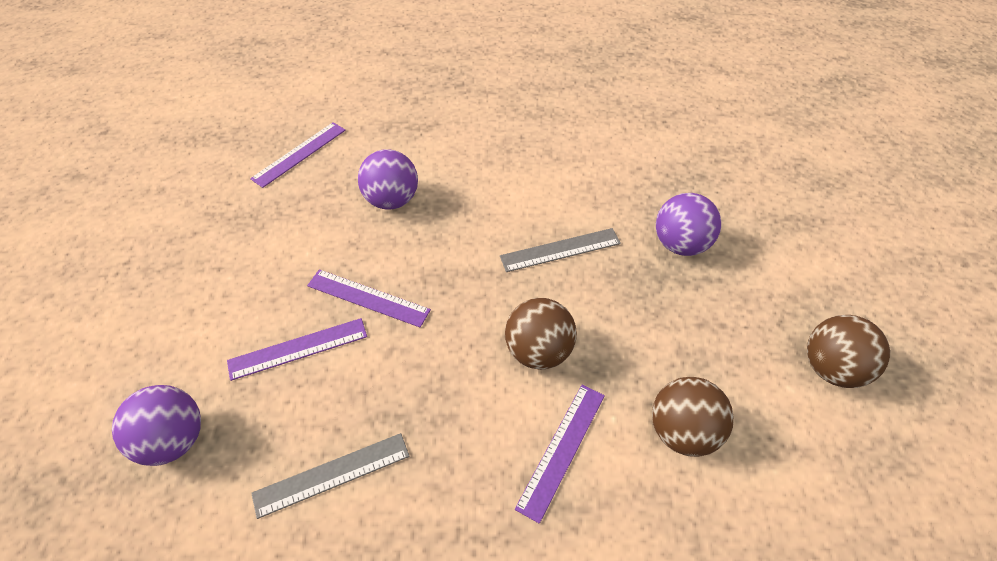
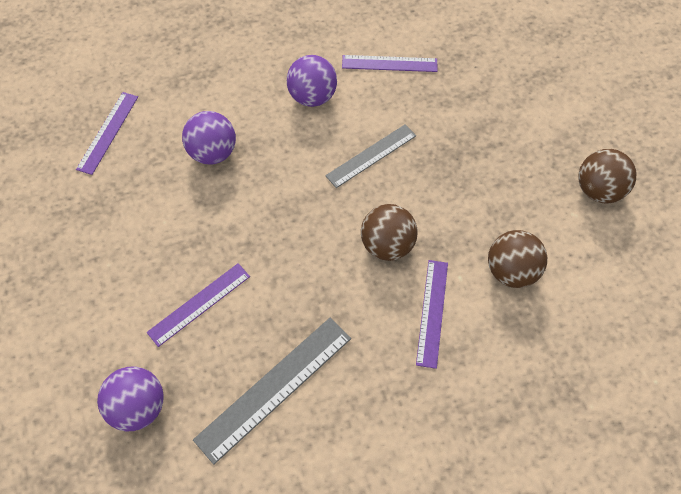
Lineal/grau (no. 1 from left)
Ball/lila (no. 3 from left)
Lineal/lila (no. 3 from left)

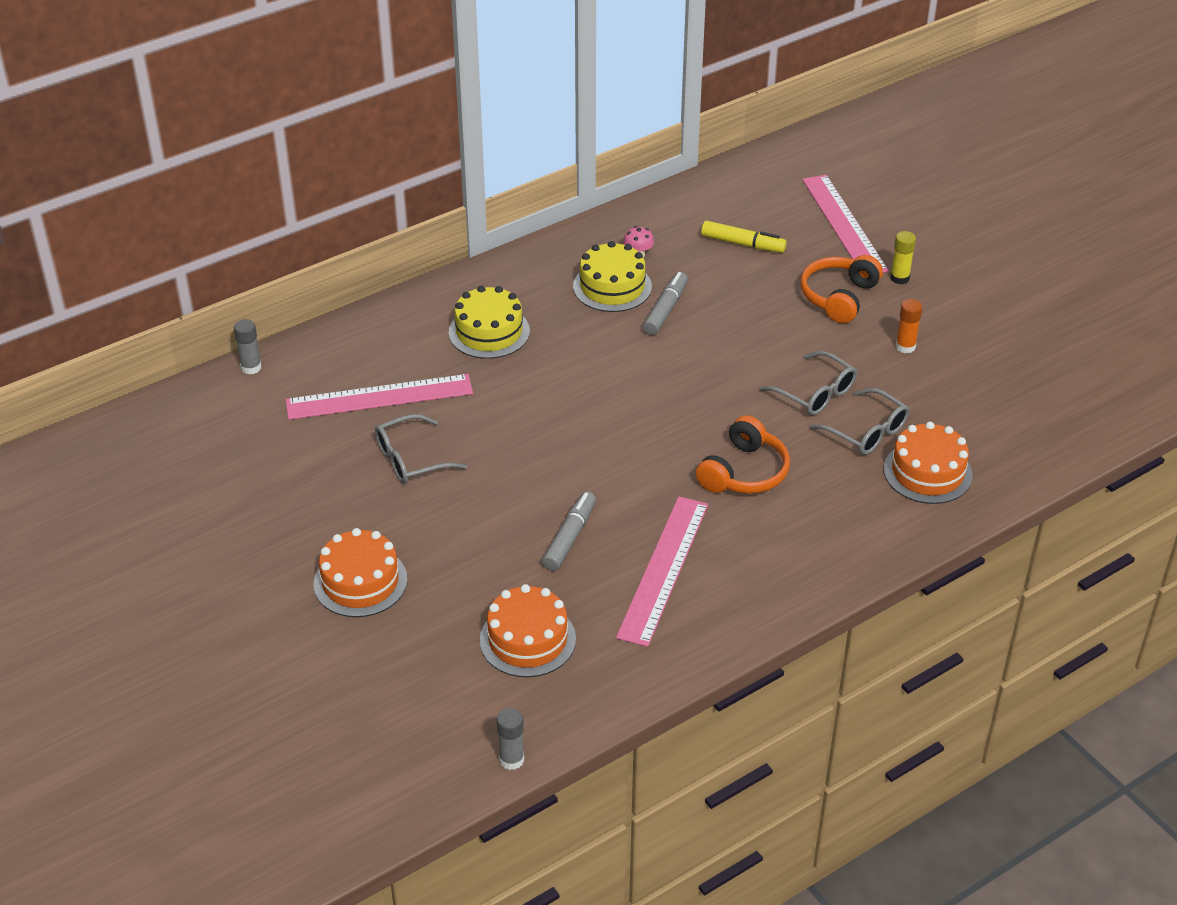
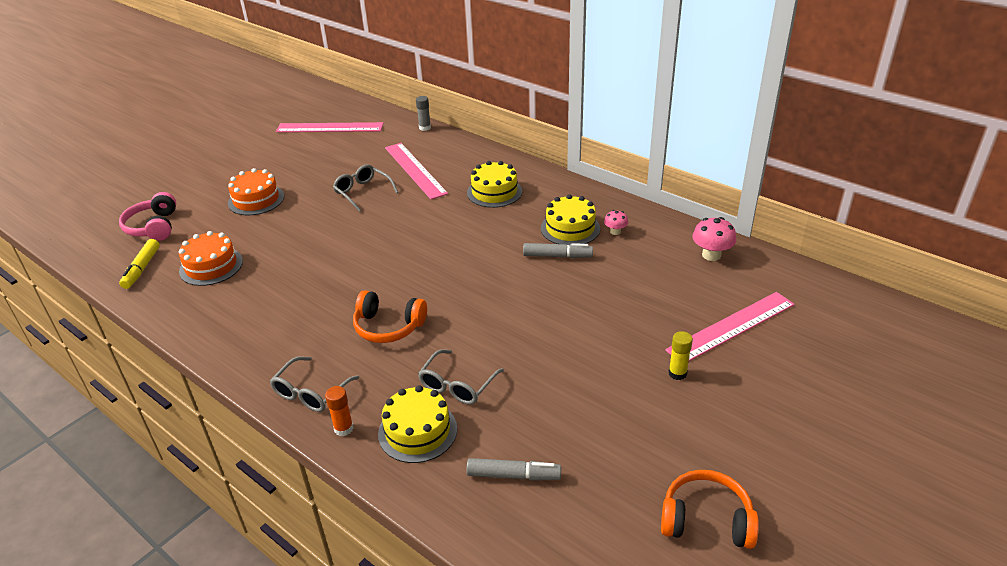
Kopfhörer/rosa
Filzstift/gelb
Brille/grau (no. 1 from left)
Lineal/rosa (no. 1 from left)
Klebestift/orange
Kuchen/gelb (no. 1 from left)
Filzstift/grau (no. 1 from left)
Kopfhörer/orange (no. 2 from left)
Pilz/rosa (no. 2 from left)
Klebestift/grau (no. 2 from left in the first image)

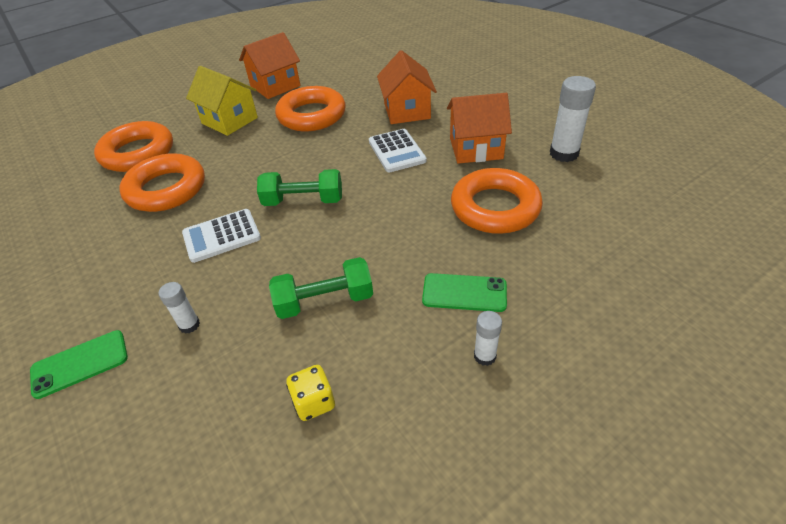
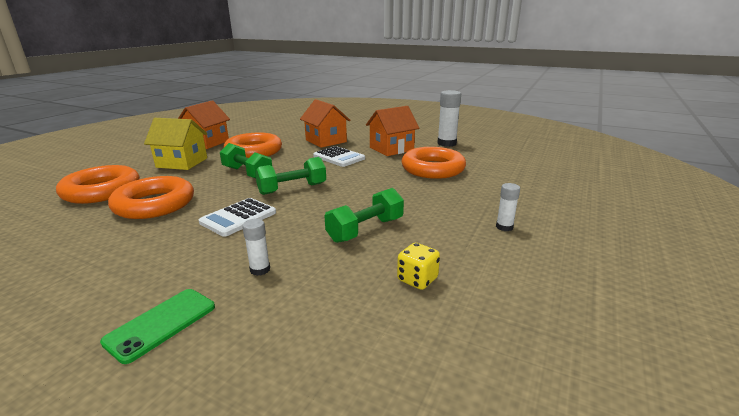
Hantel/grün (no. 1 from left)
Handy/grün (no. 2 from left in the first image)

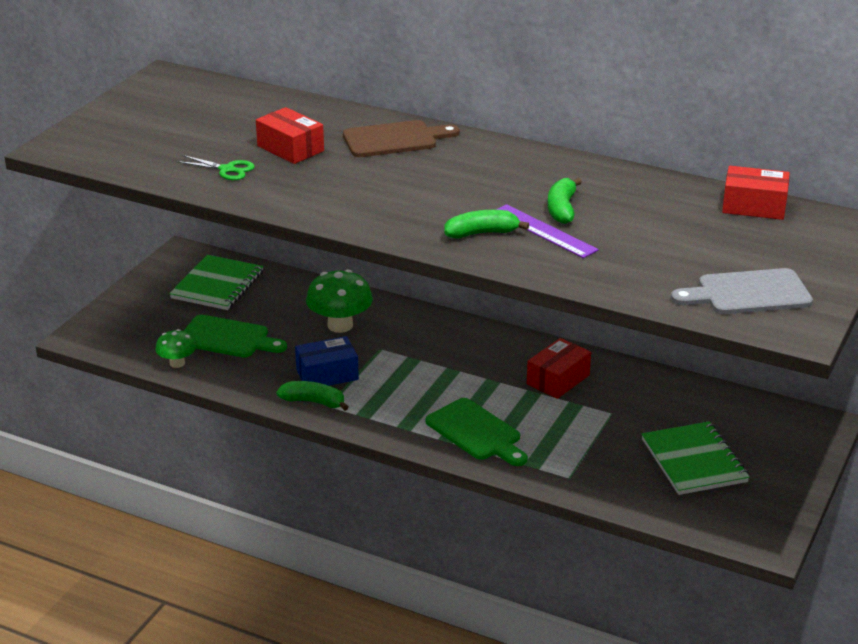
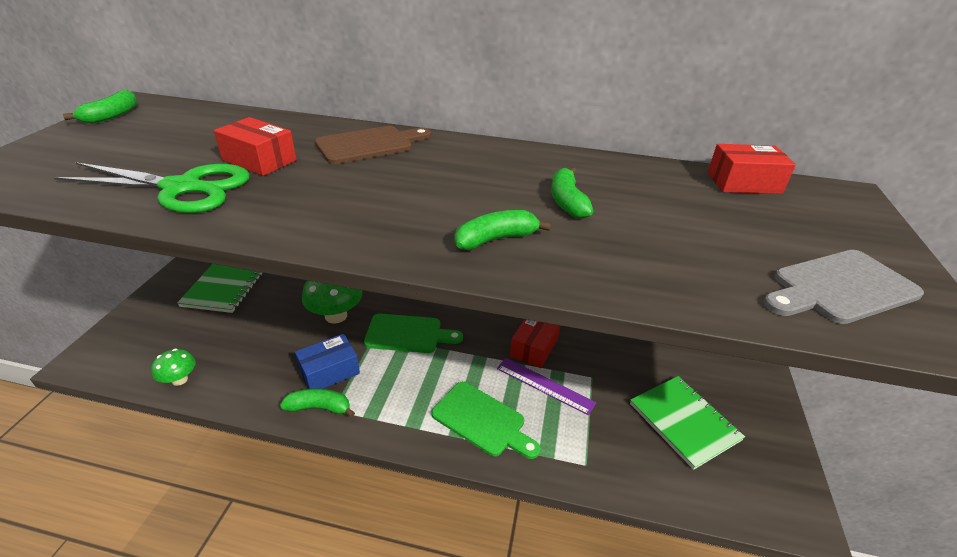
Schere/grün
Banane/grün (no. 1 from left)
Schneidebrett/grün (no. 1 from left)
Lineal/lila

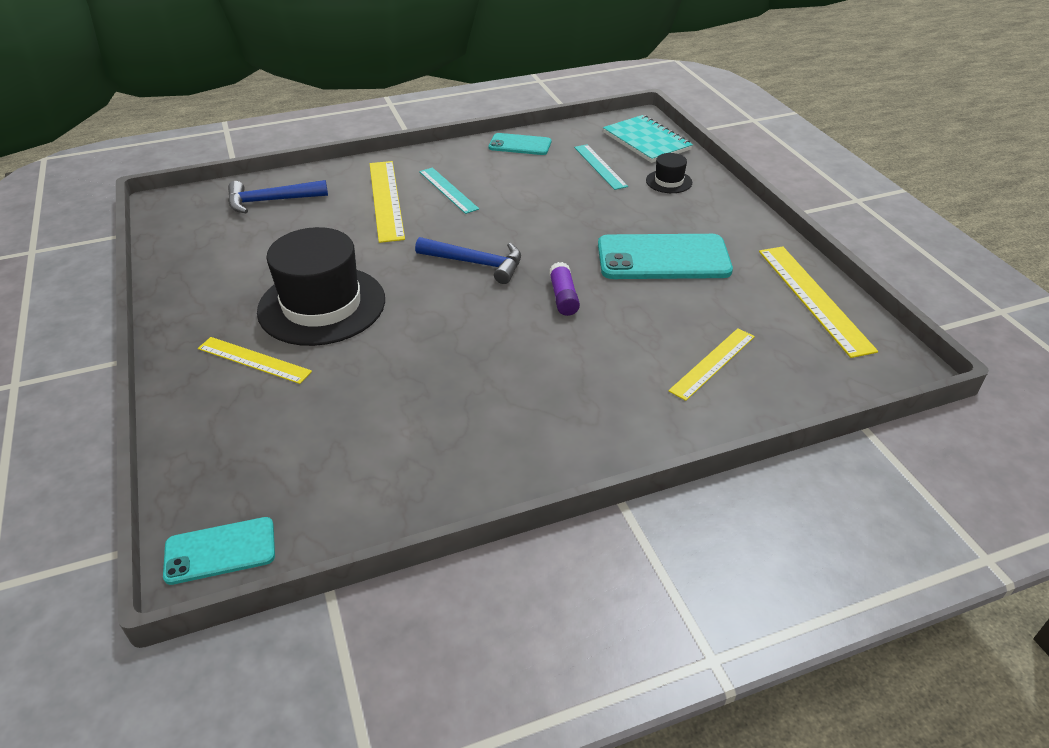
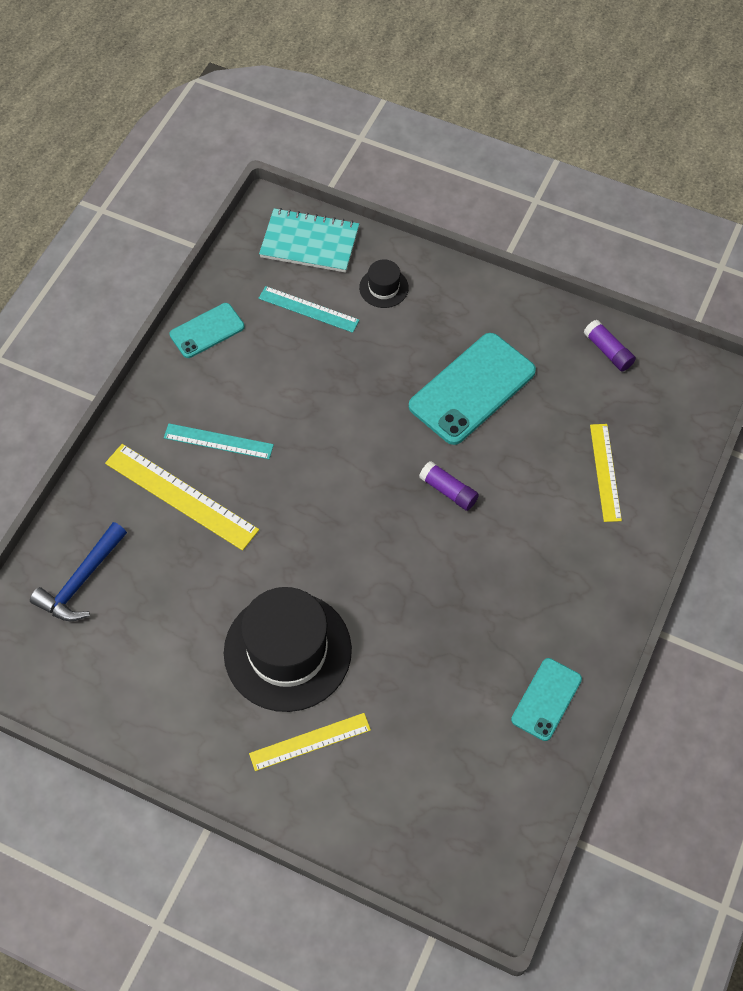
Handy/türkis (no. 3 from left)
Klebestift/lila (no. 2 from left)
Hammer/blau (no. 2 from left in the first image)

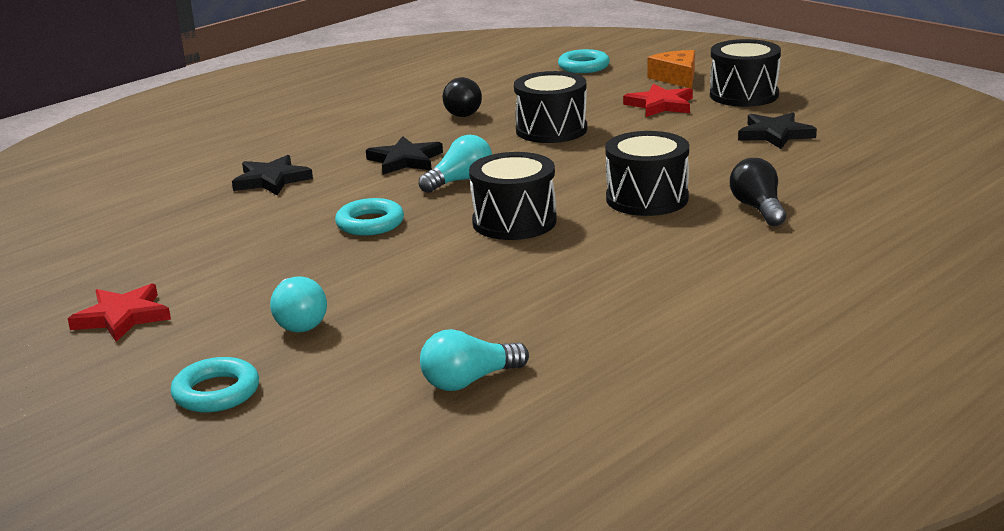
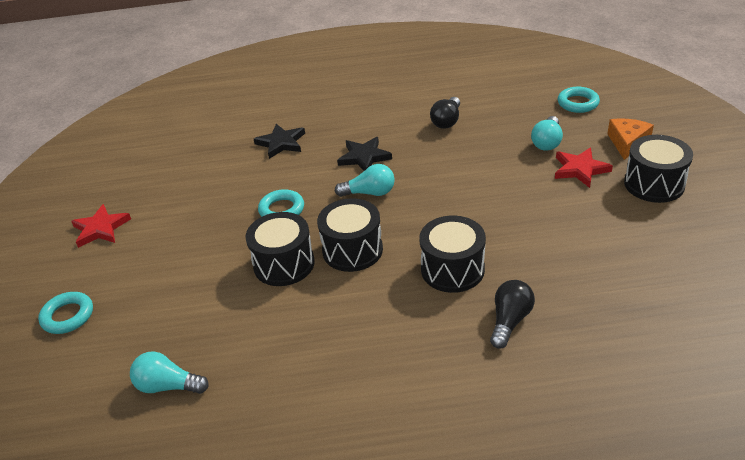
Trommel/schwarz (no. 1 from left)
Glühbirne/türkis (no. 3 from left)
Stern/schwarz (no. 3 from left in the first image)

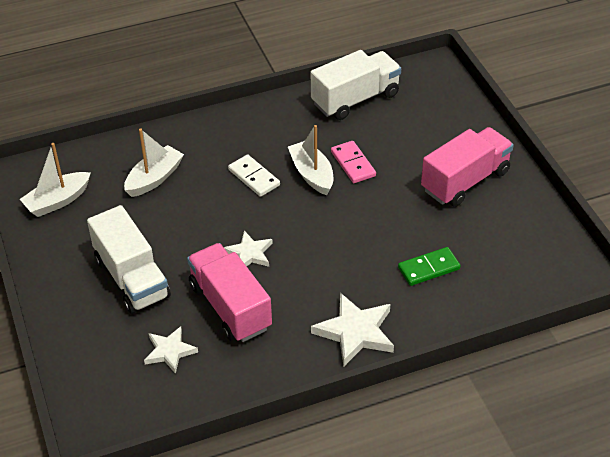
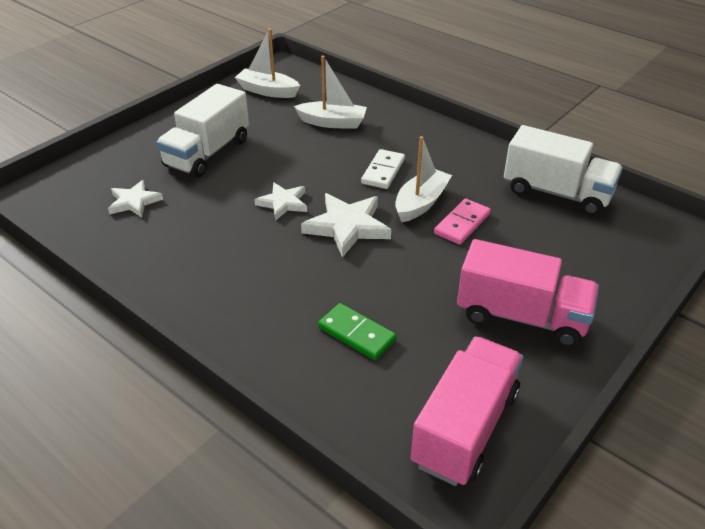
Stern/weiß (no. 3 from left)
Lastwagen/rosa (no. 1 from left)

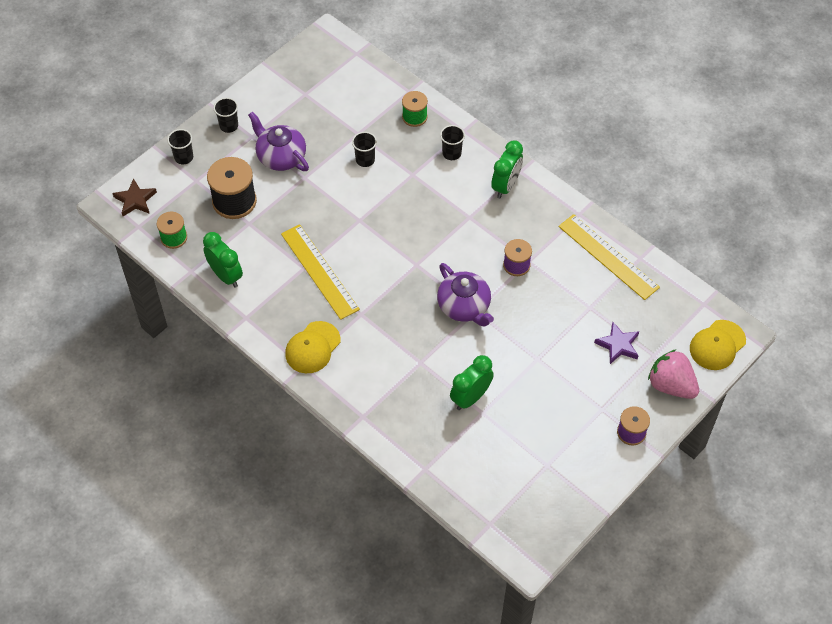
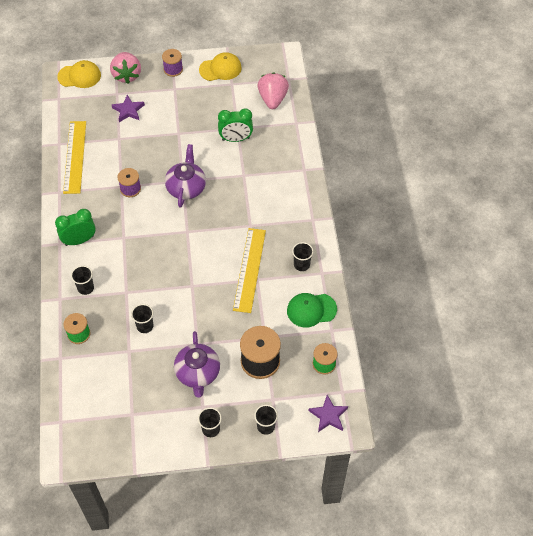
Kappe/gelb (no. 2 from left)
Erdbeere/rosa (no. 2 from left)
Kappe/grün
Becher/schwarz (no. 5 from left)
Stern/lila (no. 2 from left)

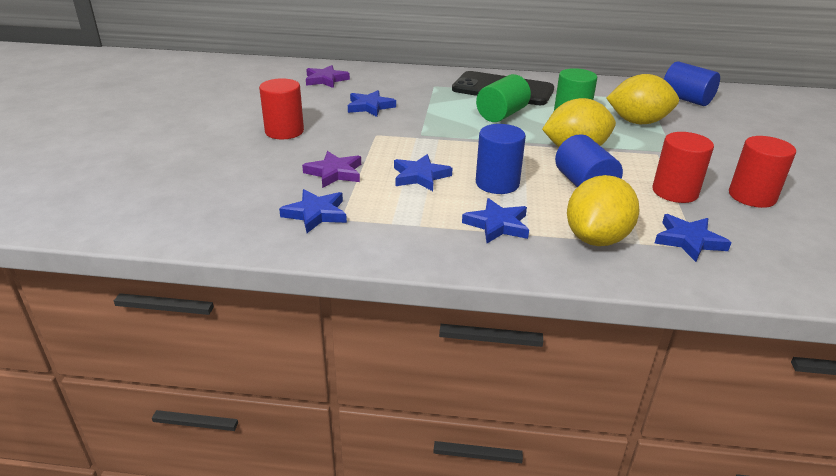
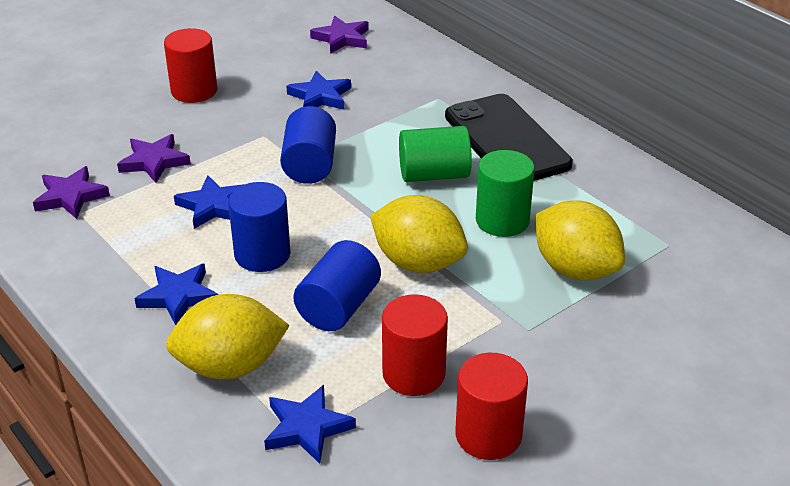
Stern/lila (no. 1 from left)
Vollzylinder/blau (no. 2 from left)

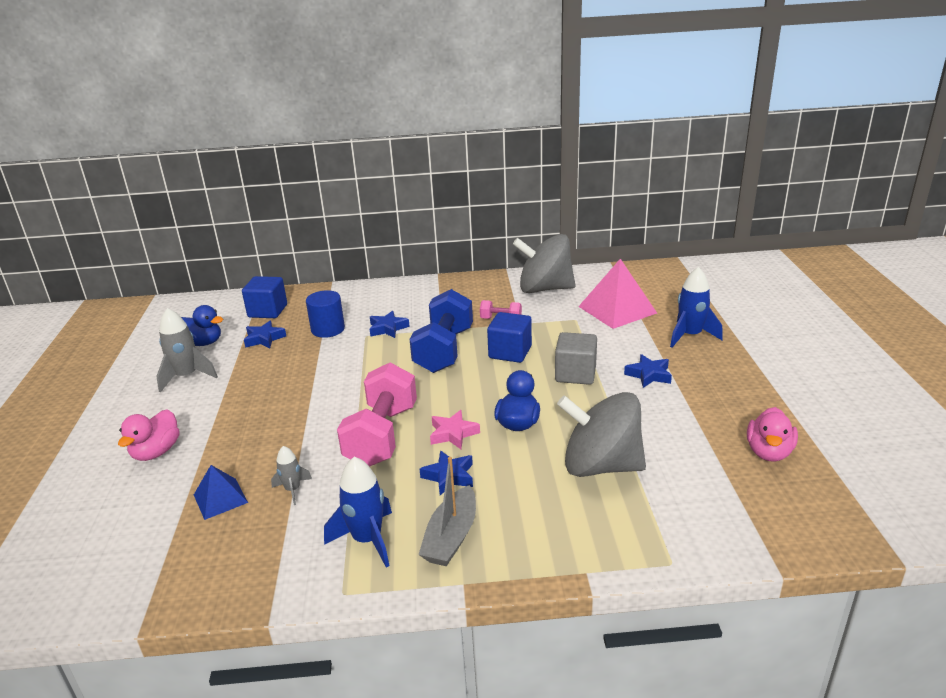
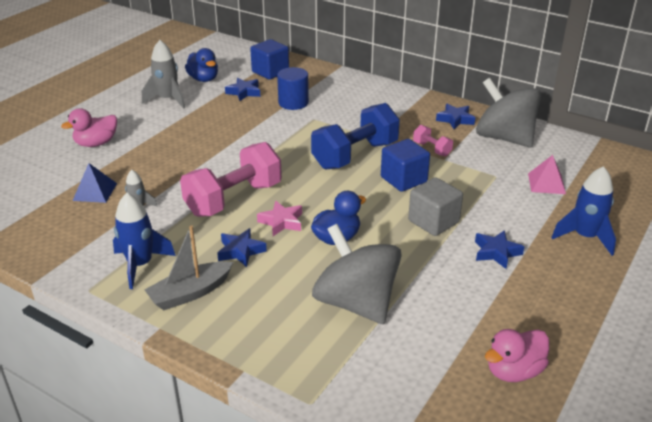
Stern/blau (no. 3 from left)
Pyramide/rosa

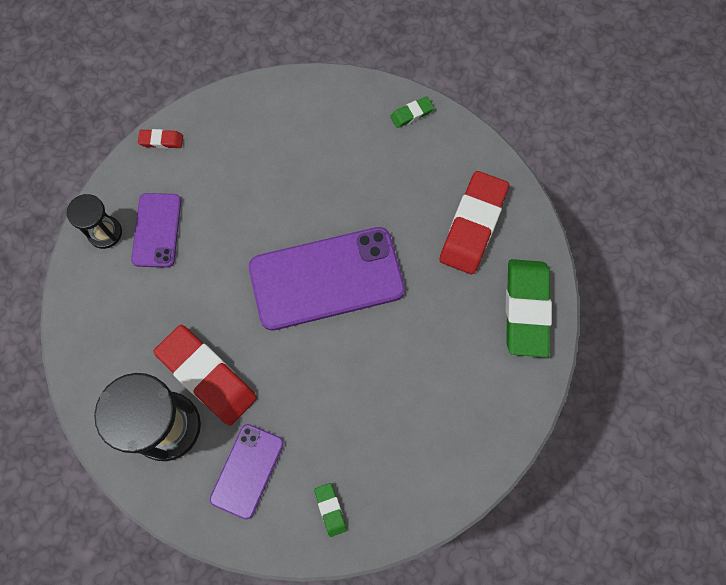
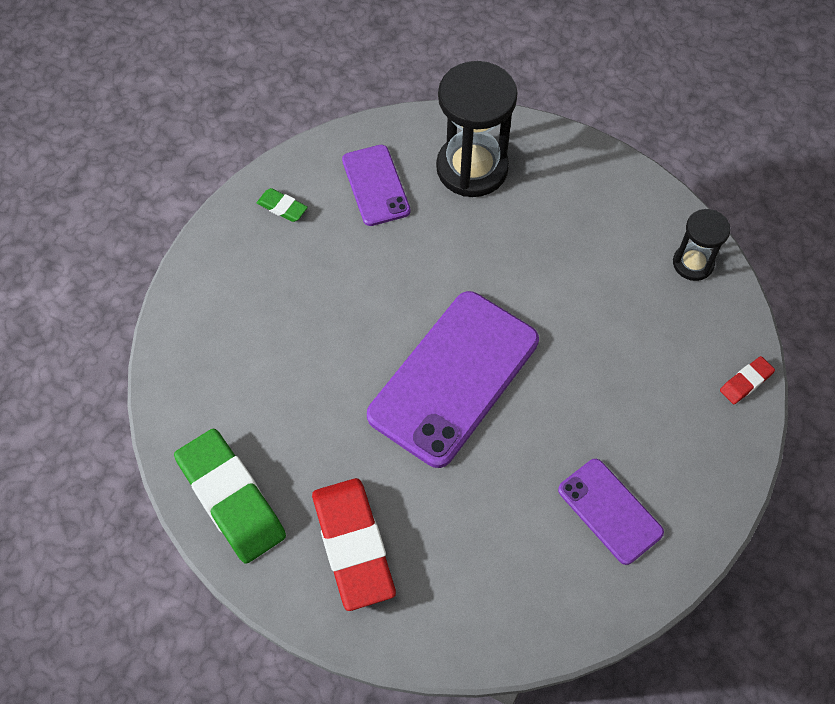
Handy/lila (no. 3 from left)
Radiergummi/rot (no. 2 from left in the first image)
Radiergummi/grün (no. 2 from left in the first image)

